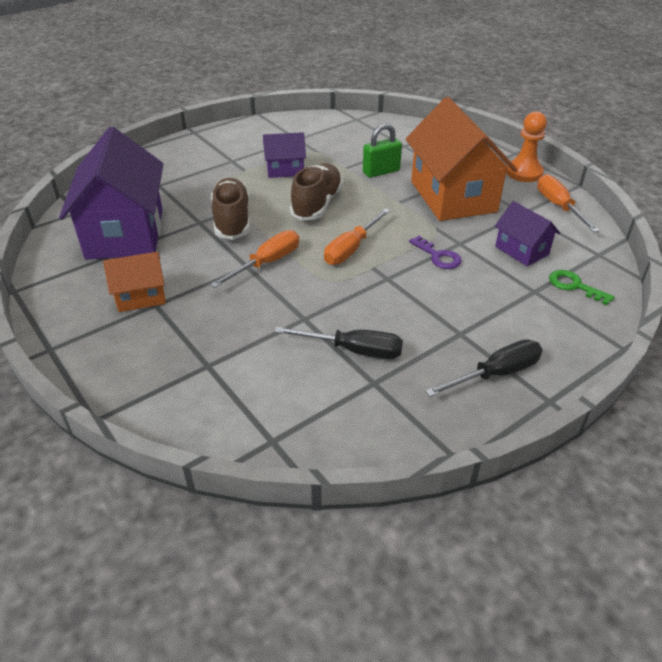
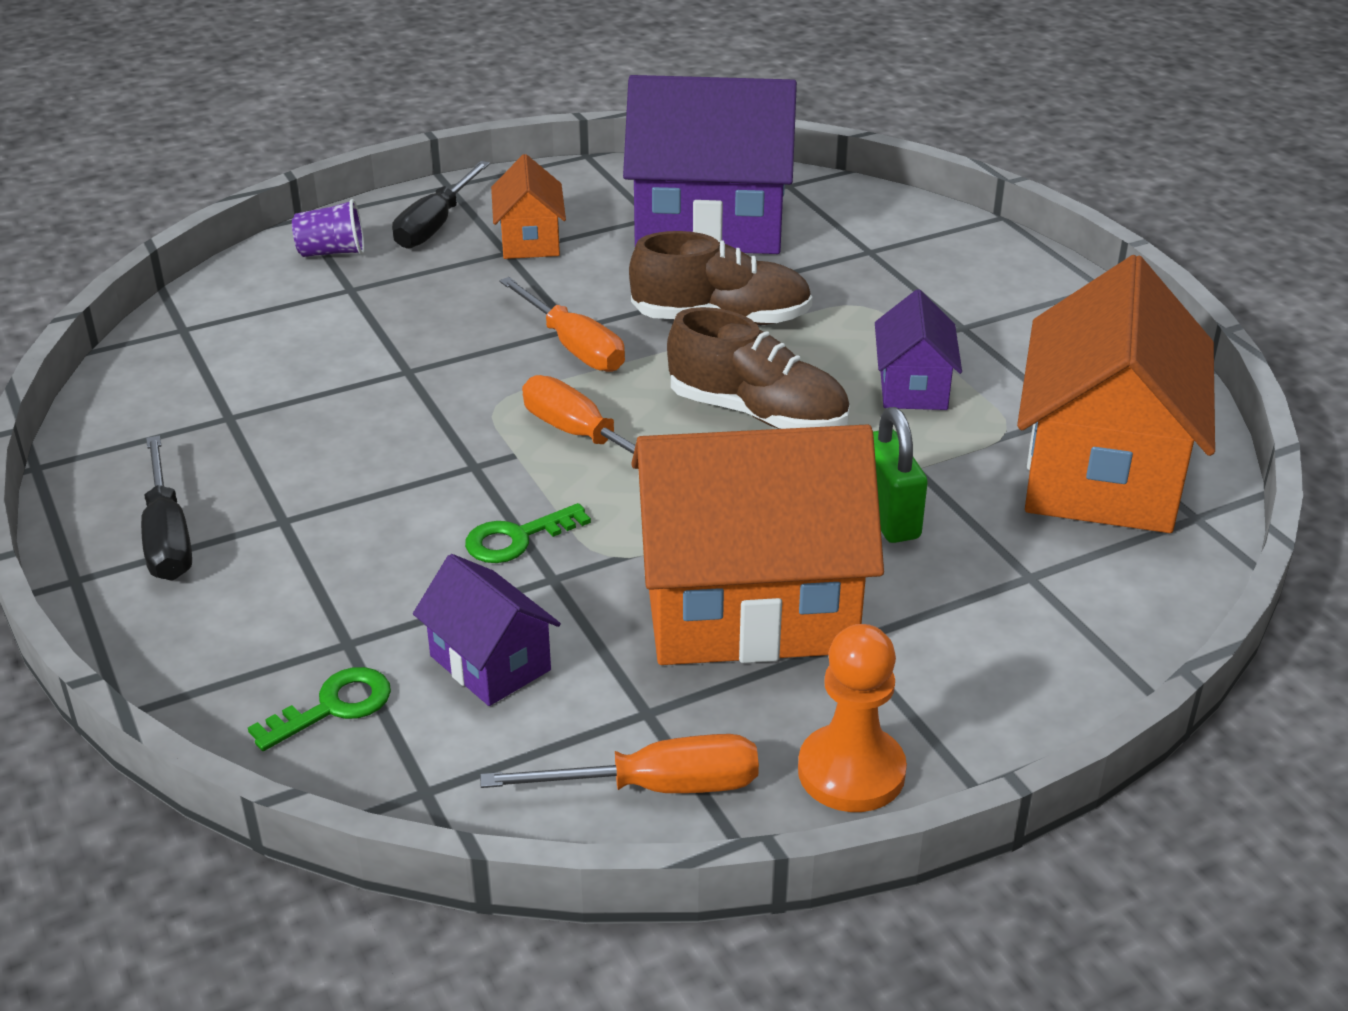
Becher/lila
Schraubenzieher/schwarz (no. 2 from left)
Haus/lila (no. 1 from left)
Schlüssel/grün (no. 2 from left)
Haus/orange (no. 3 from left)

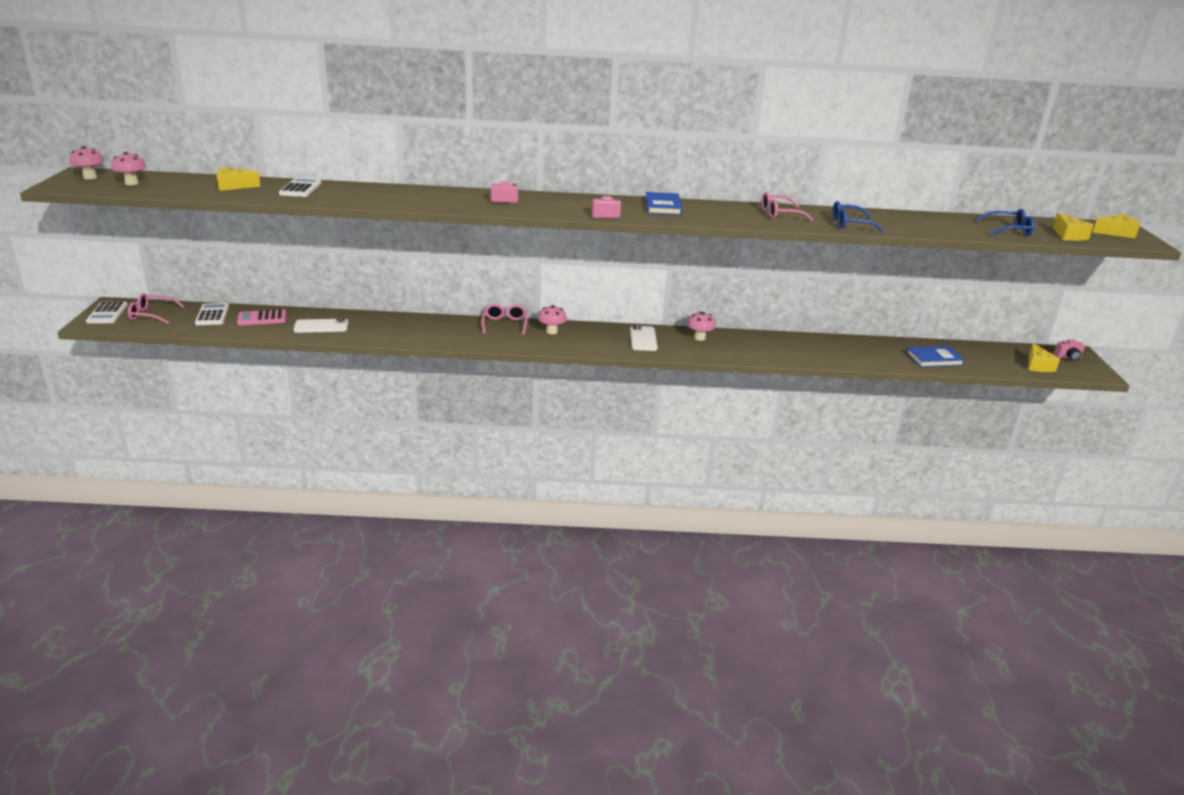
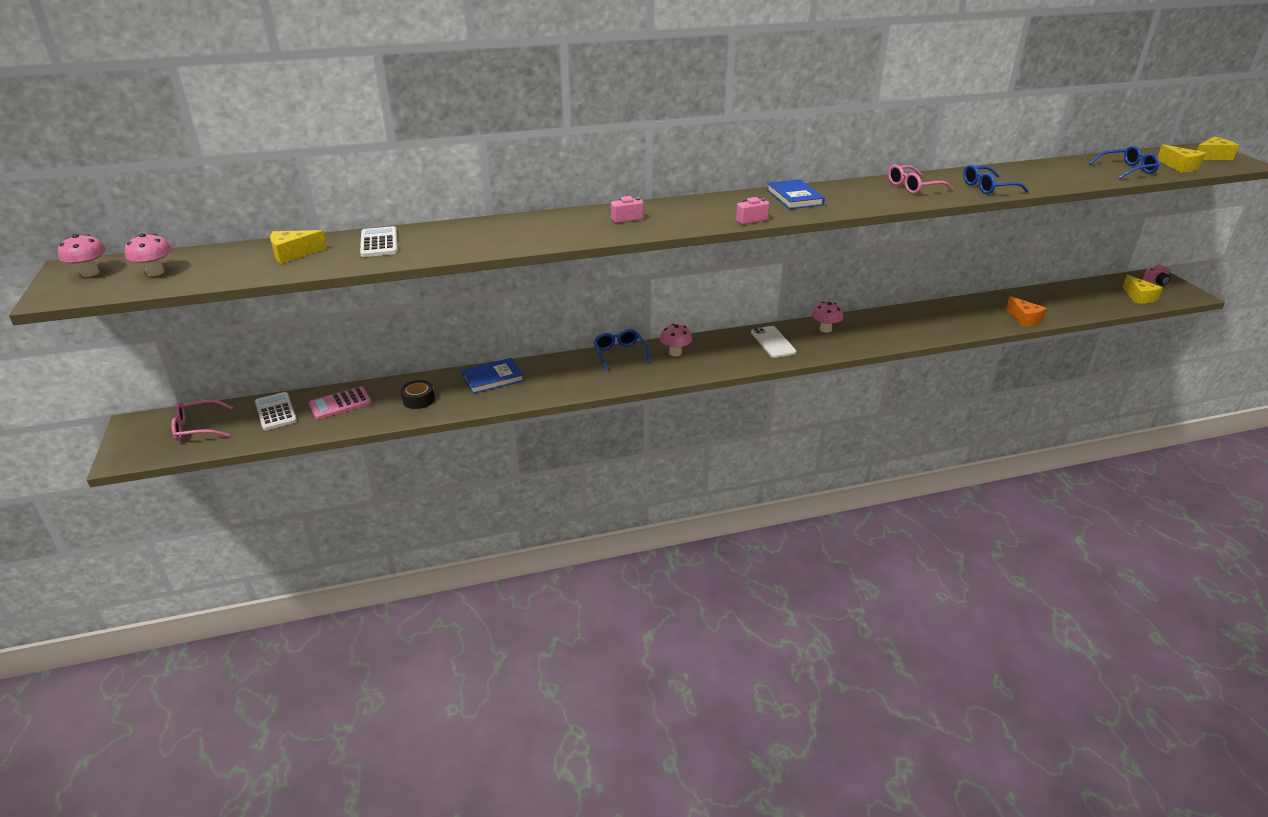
Klebeband/schwarz
Buch/blau (no. 1 from left)
Brille/blau (no. 1 from left)
Käse/orange
Taschenrechner/weiß (no. 1 from left in the first image)

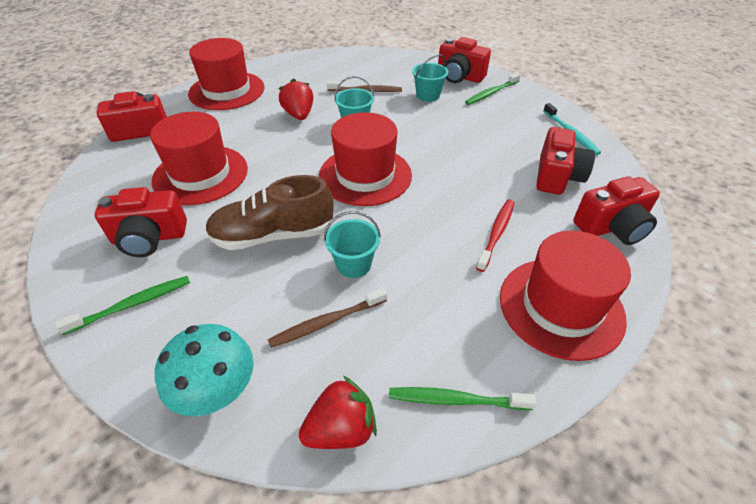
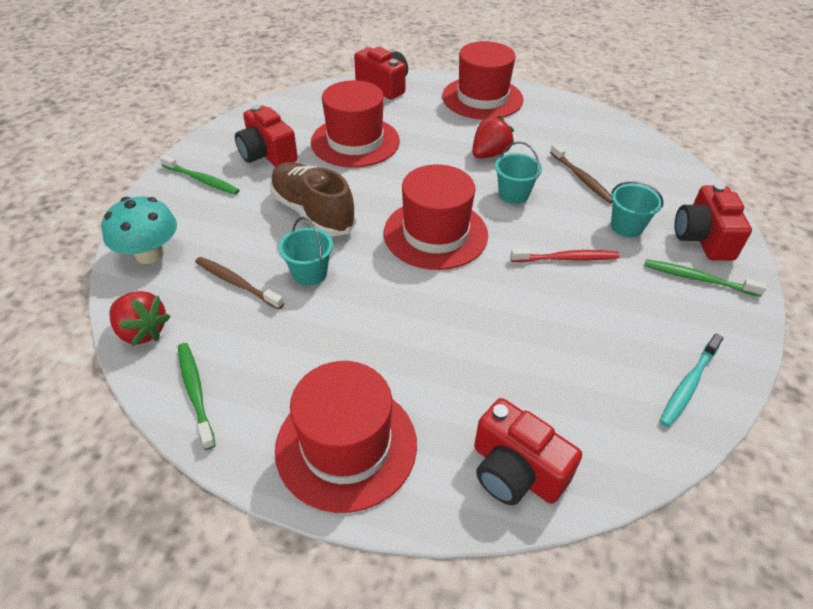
Zahnbürste/rot
Kamera/rot (no. 4 from left in the first image)

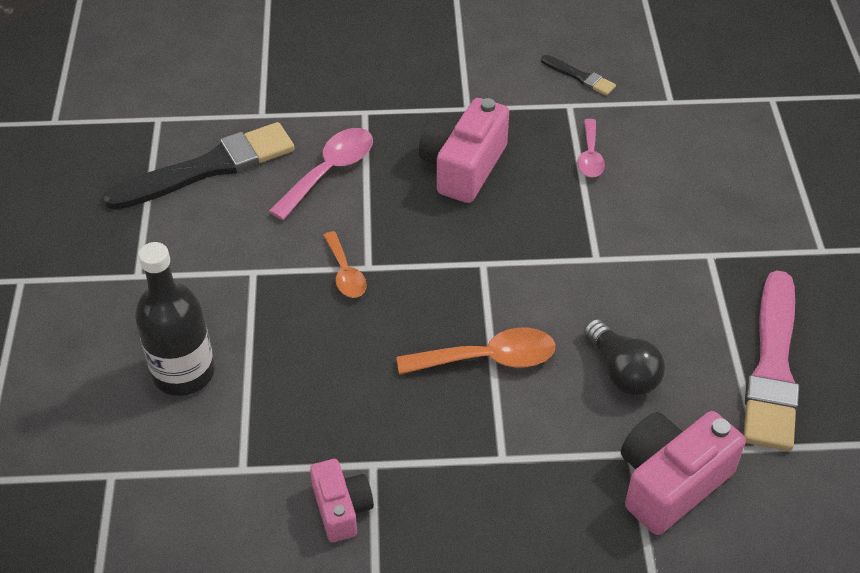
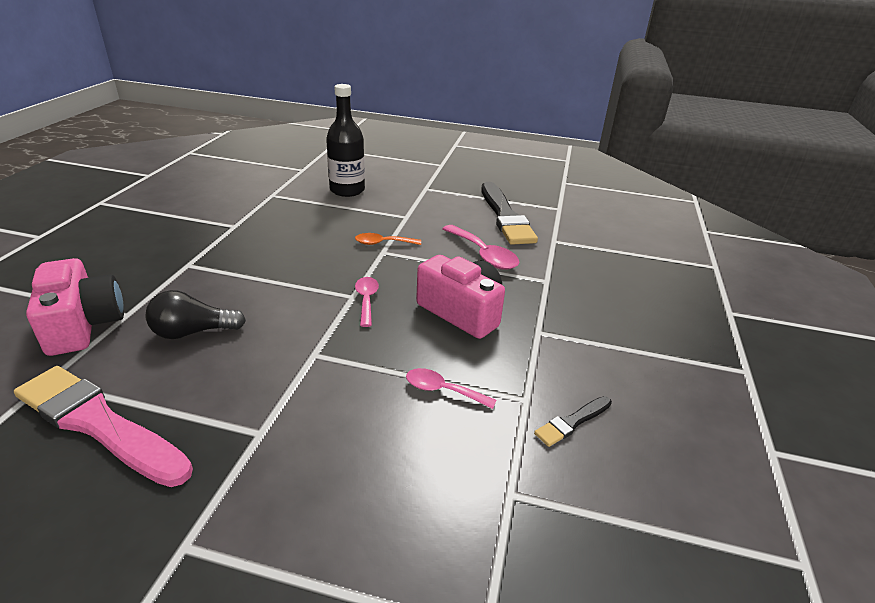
Löffel/rosa (no. 1 from left)
Kamera/rosa (no. 1 from left in the first image)
Löffel/orange (no. 2 from left in the first image)

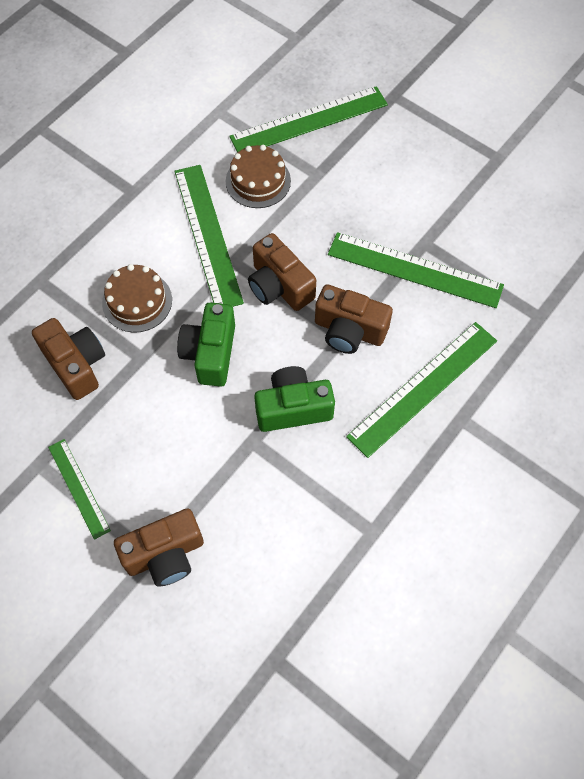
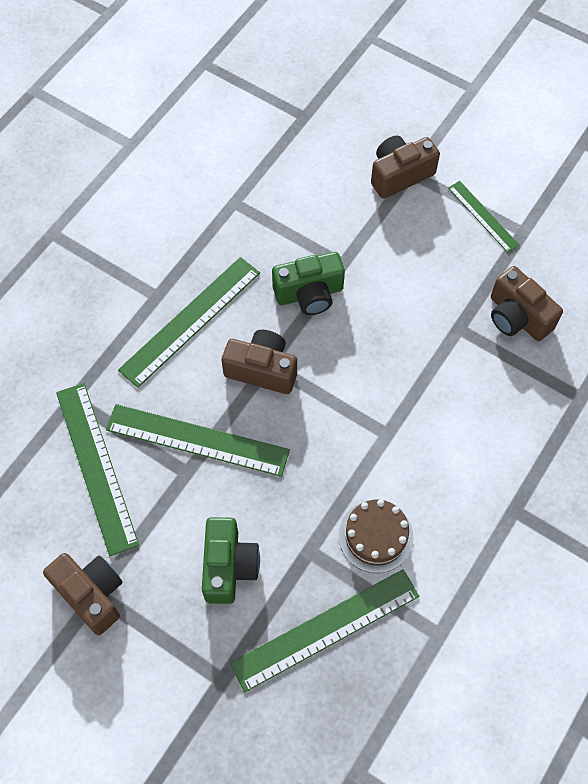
Kamera/braun (no. 1 from left)
Lineal/grün (no. 1 from left)
Kamera/grün (no. 1 from left)
Kuchen/braun (no. 1 from left in the first image)

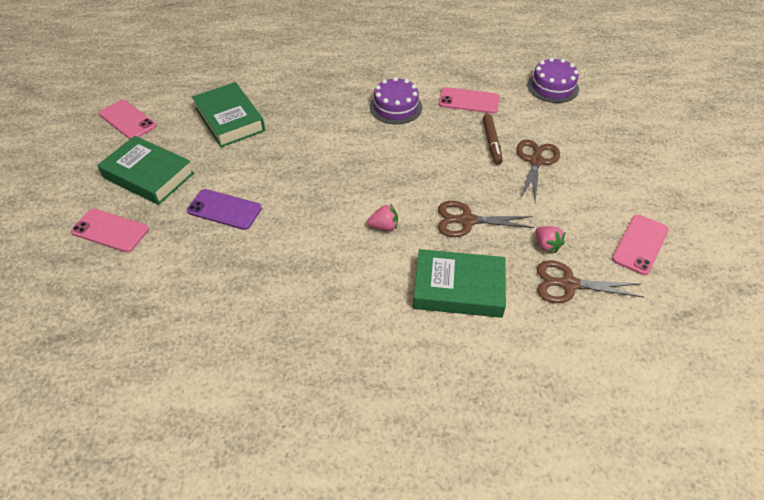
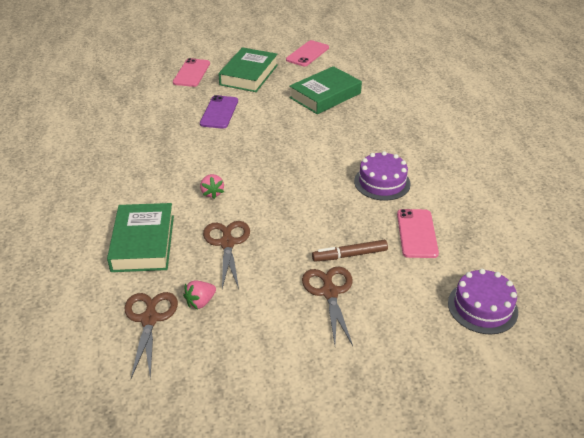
Schere/braun (no. 3 from left)
Handy/rosa (no. 4 from left in the first image)

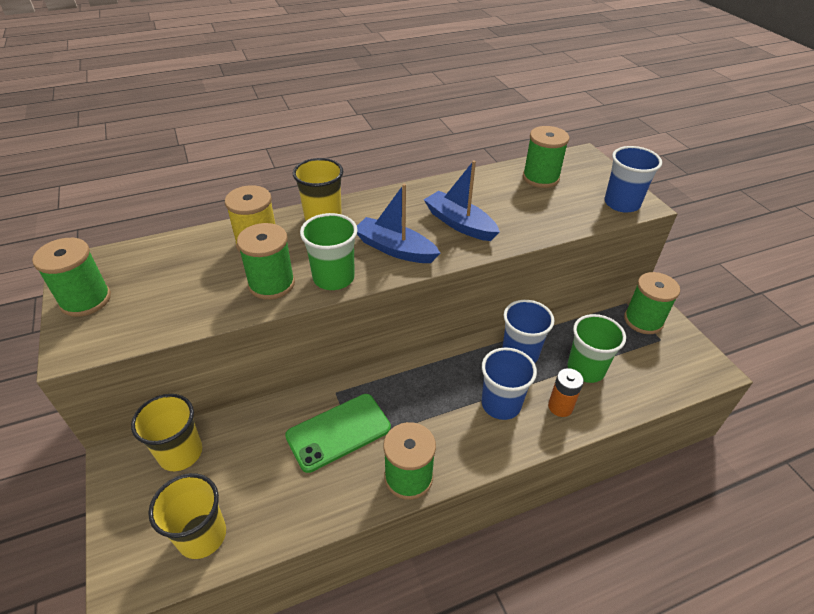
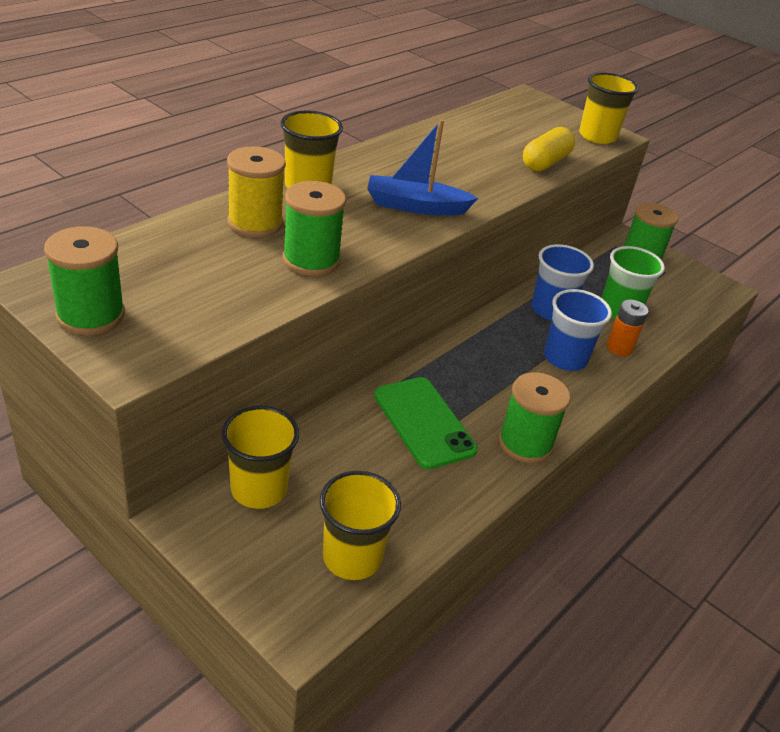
Handy/grün
Kapsel/gelb
Becher/gelb (no. 4 from left)
Becher/grün (no. 1 from left in the first image)
Boot/blau (no. 2 from left in the first image)
Garnrolle/grün (no. 4 from left in the first image)

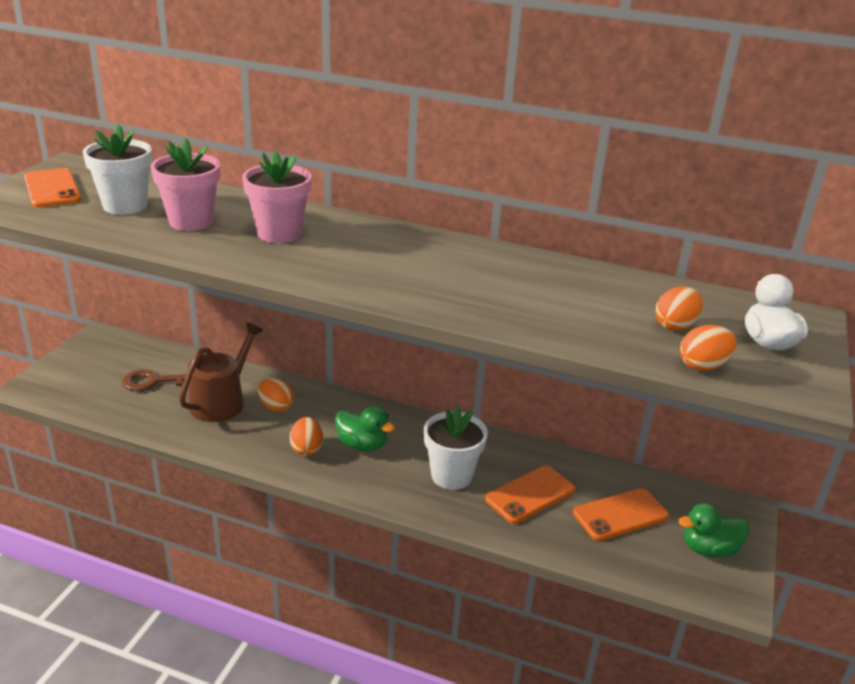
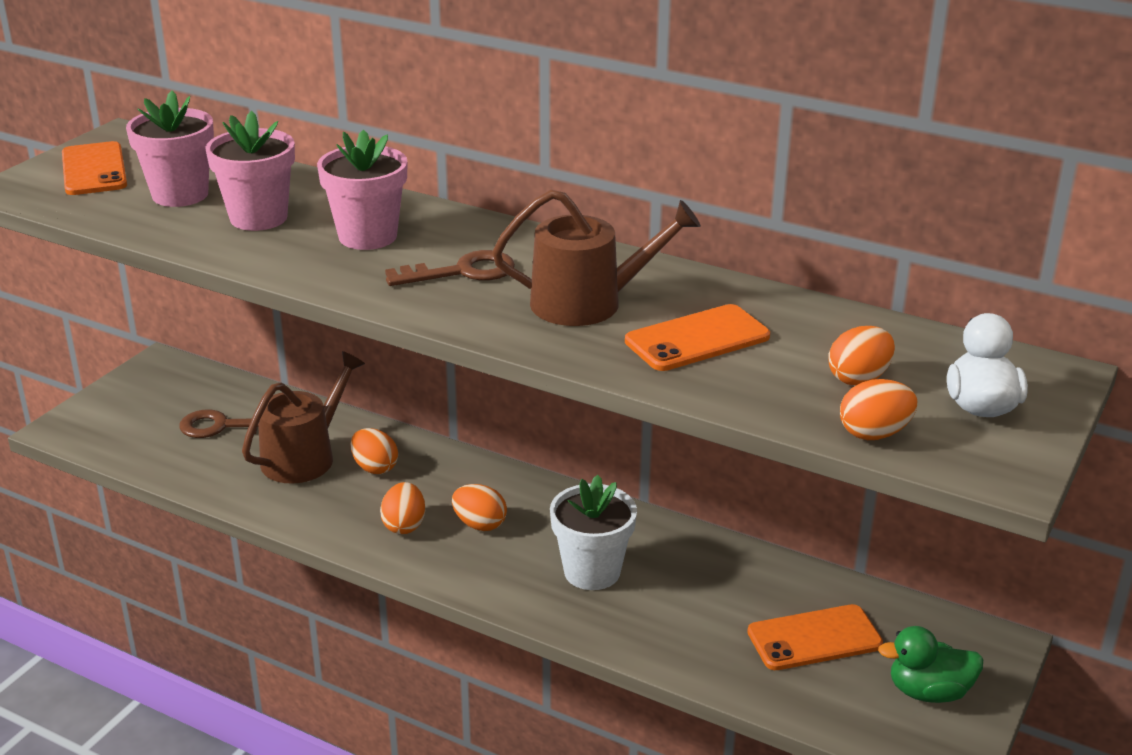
Blumentopf/rosa (no. 1 from left)
Schlüssel/braun (no. 2 from left)
Ei/orange (no. 3 from left)
Gießkanne/braun (no. 2 from left)
Handy/orange (no. 2 from left)

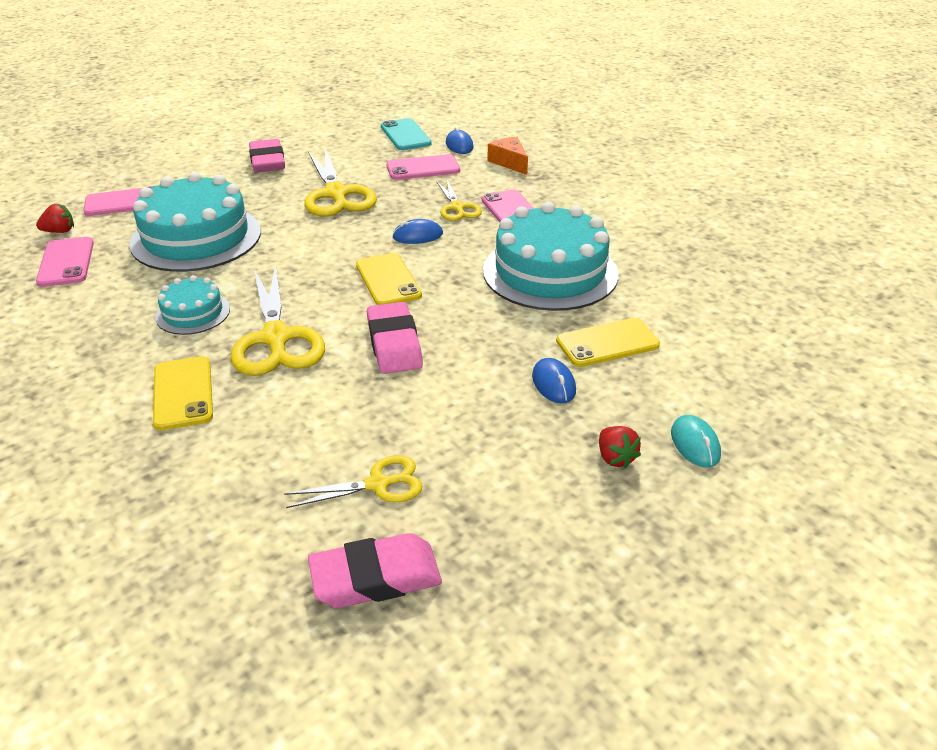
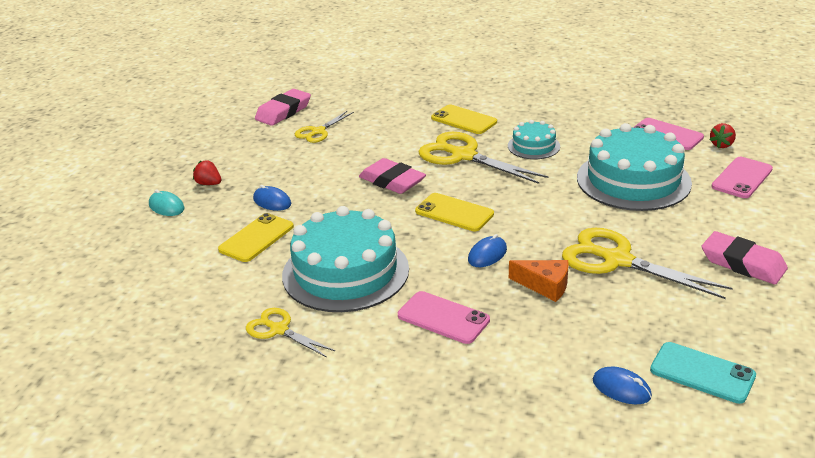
Schere/gelb (no. 1 from left)
Käse/orange
Handy/rosa (no. 3 from left in the first image)

